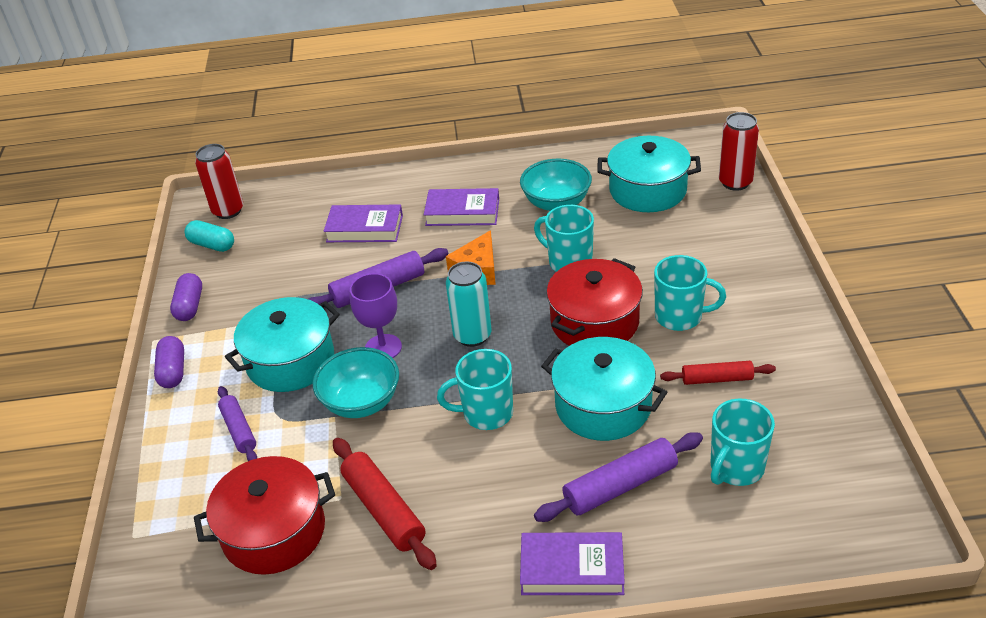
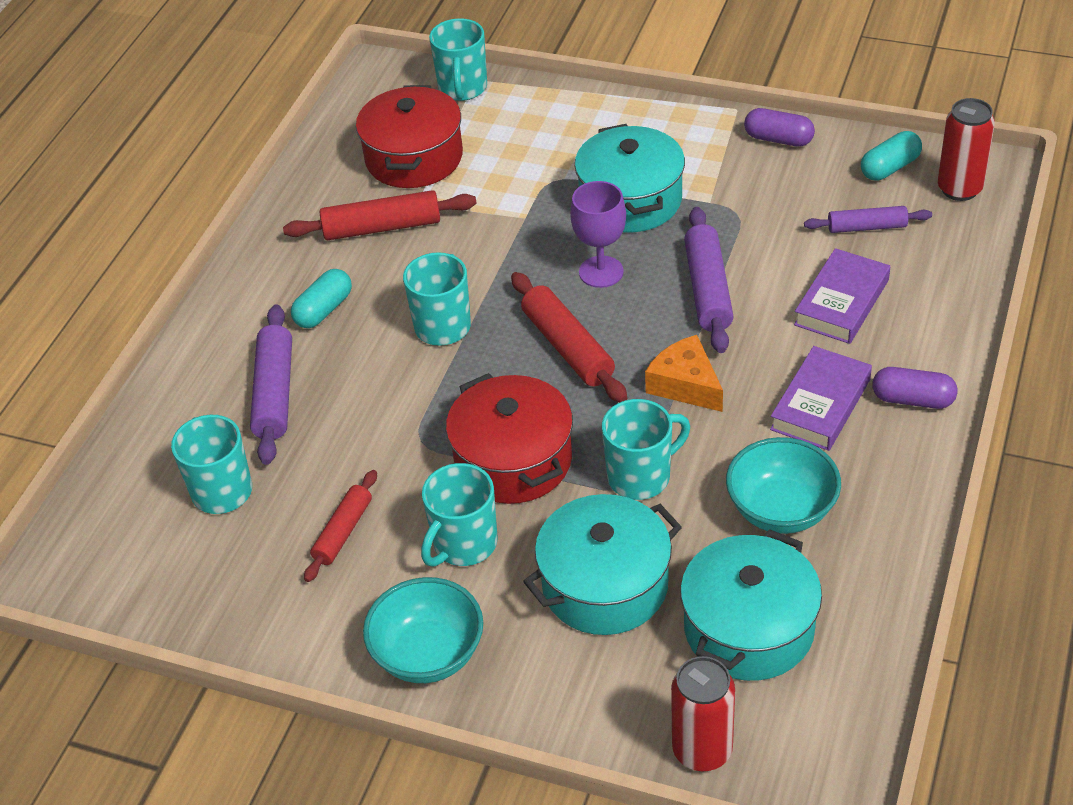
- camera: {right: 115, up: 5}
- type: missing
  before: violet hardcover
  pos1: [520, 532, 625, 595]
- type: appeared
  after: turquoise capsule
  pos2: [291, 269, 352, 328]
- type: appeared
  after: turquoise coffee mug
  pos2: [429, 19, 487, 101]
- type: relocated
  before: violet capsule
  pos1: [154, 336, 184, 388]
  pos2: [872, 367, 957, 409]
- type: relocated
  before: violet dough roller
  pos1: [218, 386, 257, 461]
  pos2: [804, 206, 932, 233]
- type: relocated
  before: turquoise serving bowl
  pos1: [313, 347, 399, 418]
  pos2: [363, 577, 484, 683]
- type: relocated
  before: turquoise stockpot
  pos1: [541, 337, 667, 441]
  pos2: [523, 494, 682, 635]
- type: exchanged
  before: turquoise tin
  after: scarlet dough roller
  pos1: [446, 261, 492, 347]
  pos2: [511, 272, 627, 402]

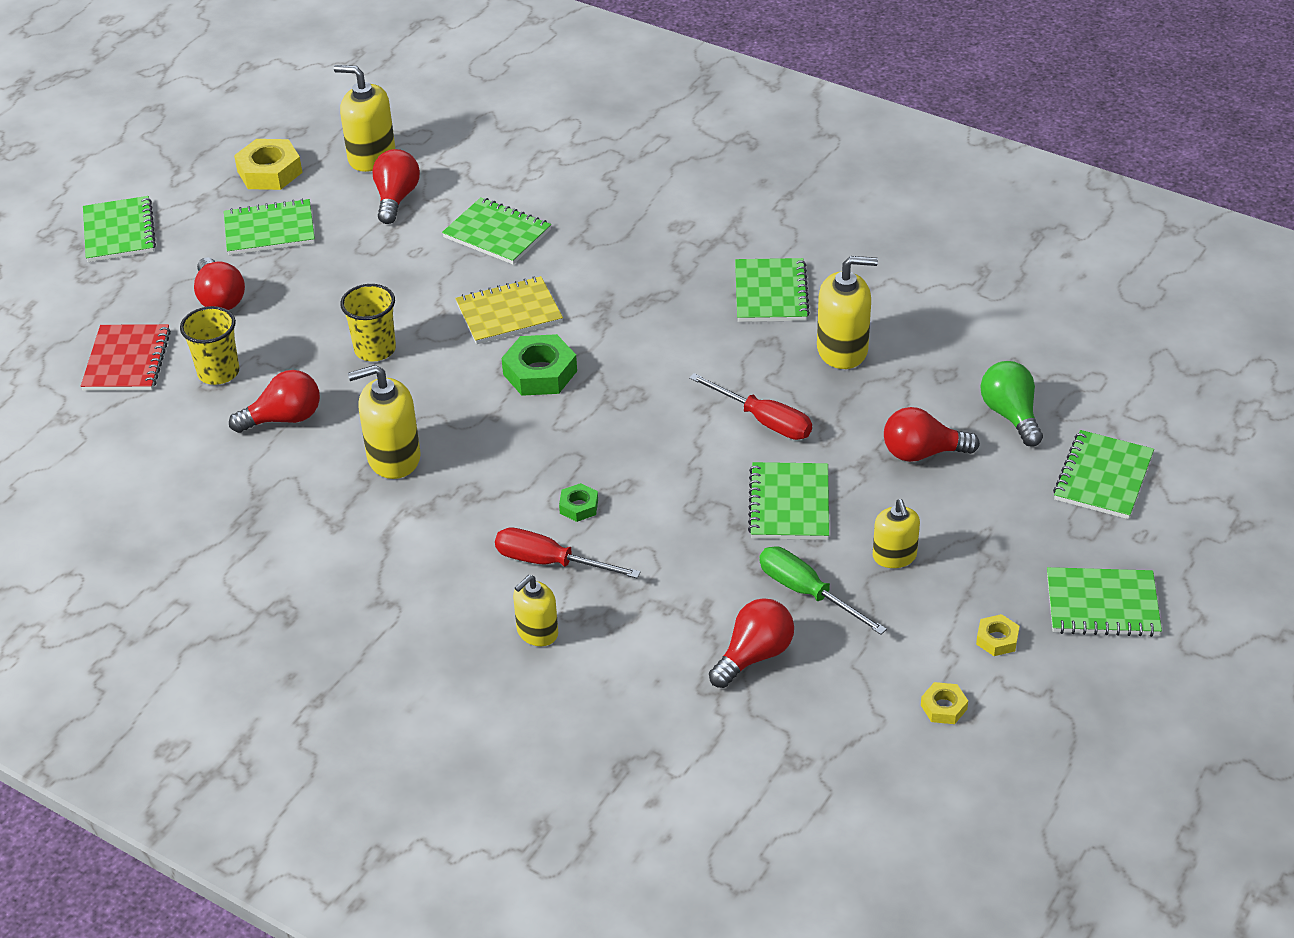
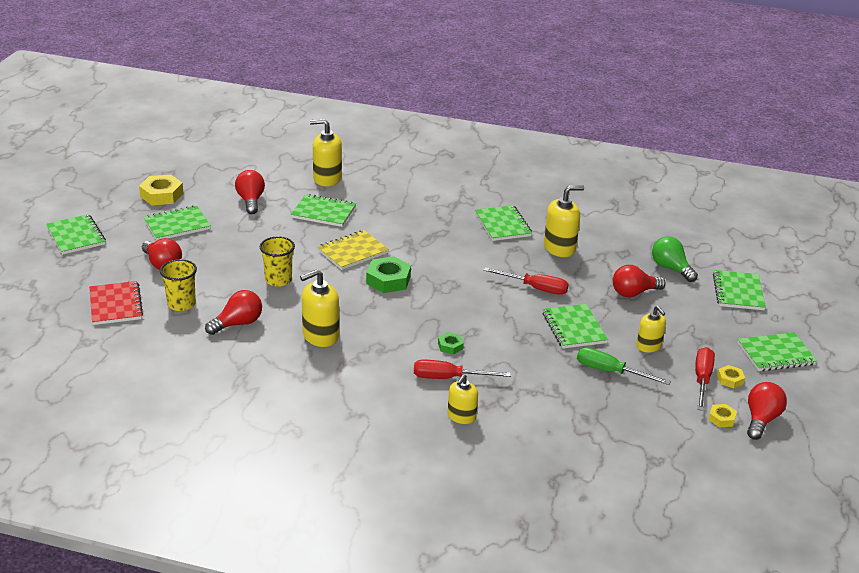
- camera: {right: -20, up: -10}
- type: appeared
  after: scarlet screwdriver
  pos2: [695, 347, 715, 411]
- type: relocated
  before: yellow soap dispenser
  pos1: [334, 65, 395, 172]
  pos2: [310, 119, 342, 186]
- type: relocated
  before: scarlet bulb
  pos1: [709, 598, 794, 688]
  pos2: [747, 382, 787, 440]

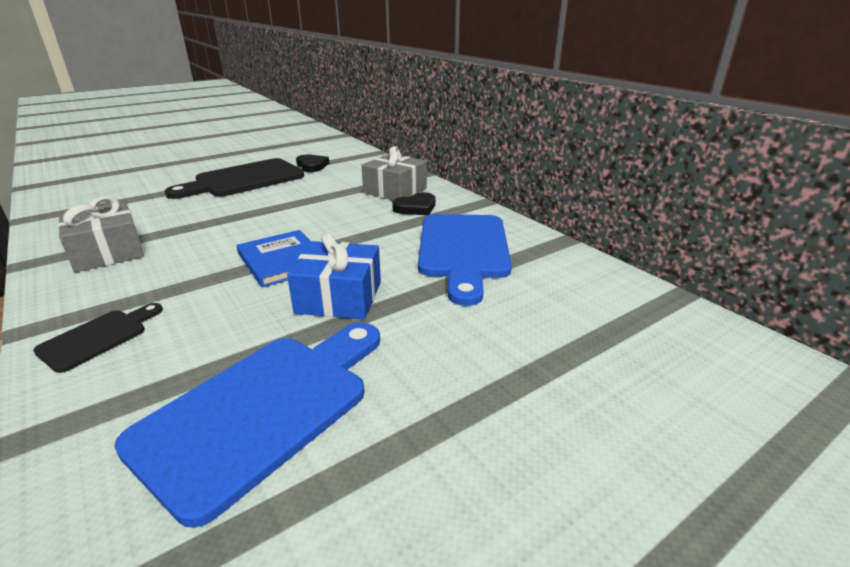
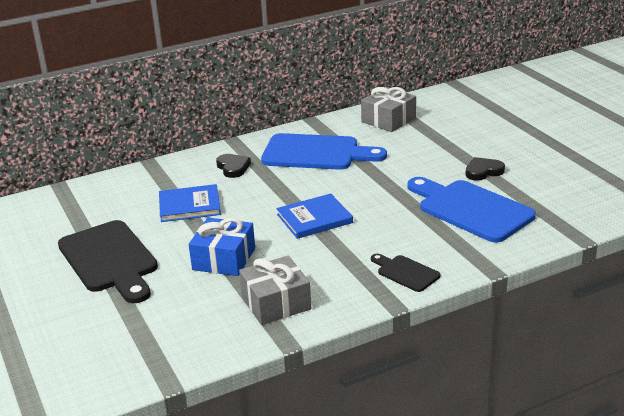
- camera: {right: -80, up: 0}
- type: appeared
  after: royal blue hardcover
  pos2: [159, 184, 221, 222]
- type: relocated
  before: royal blue gift
  pos1: [287, 232, 381, 319]
  pos2: [189, 218, 255, 276]
- type: relocated
  before: jet-black heart shape
  pos1: [296, 155, 329, 172]
  pos2: [465, 157, 505, 181]
- type: relocated
  before: ash-grey gift
  pos1: [361, 146, 427, 200]
  pos2: [361, 87, 416, 132]

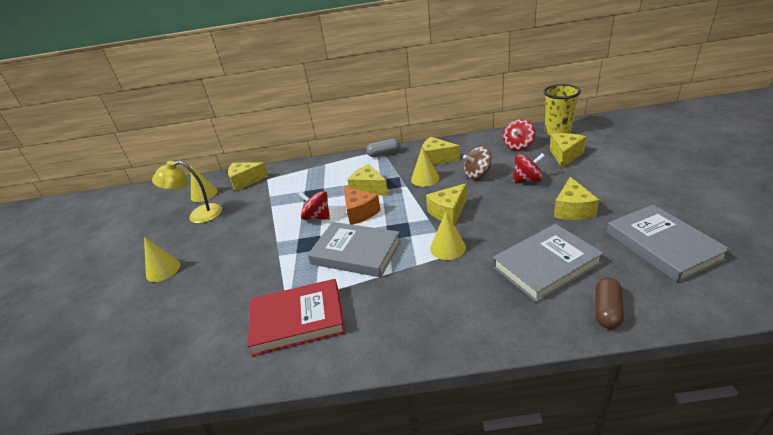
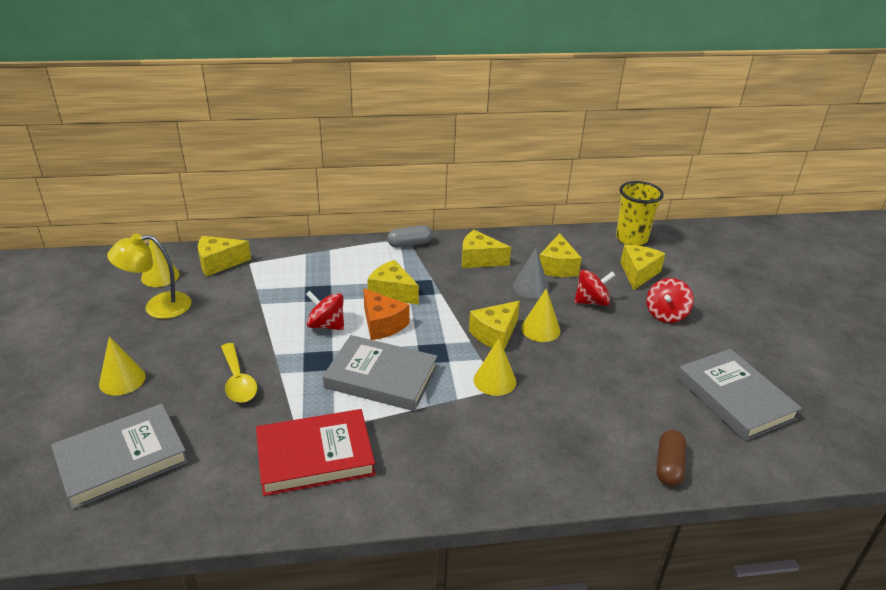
- camera: {right: -10, up: 0}
- type: appeared
  after: yellow tablespoon
  pos2: [221, 343, 257, 403]
- type: relocated
  before: yellow solid cone
  pos1: [411, 146, 439, 187]
  pos2: [521, 288, 560, 342]
- type: relocated
  before: ash-grey hardcover
  pos1: [493, 224, 604, 303]
  pos2: [51, 404, 188, 510]
- type: relocated
  before: scarlet toy top
  pos1: [503, 119, 535, 151]
  pos2: [646, 278, 694, 323]
- type: relocated
  before: yellow cheese
  pos1: [554, 177, 599, 220]
  pos2: [539, 233, 582, 277]
- type: exchanged
  before: russet toy top
  after: ash-grey solid cone
  pos1: [463, 146, 491, 179]
  pos2: [513, 248, 549, 298]

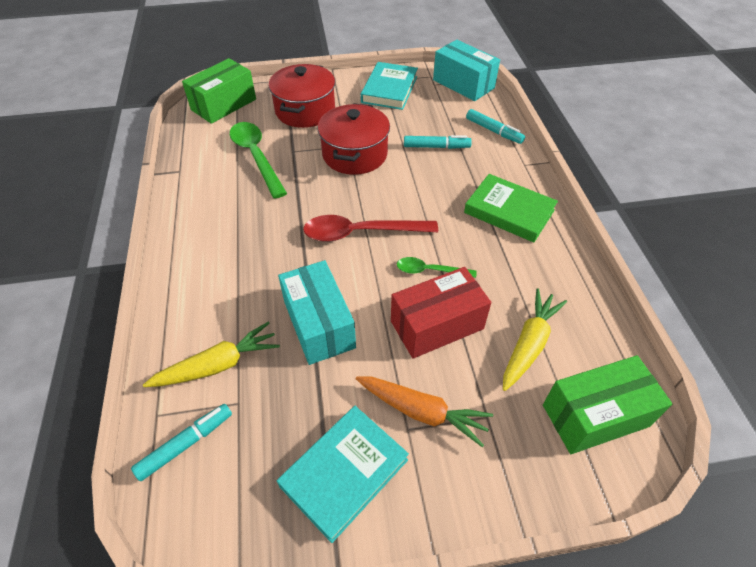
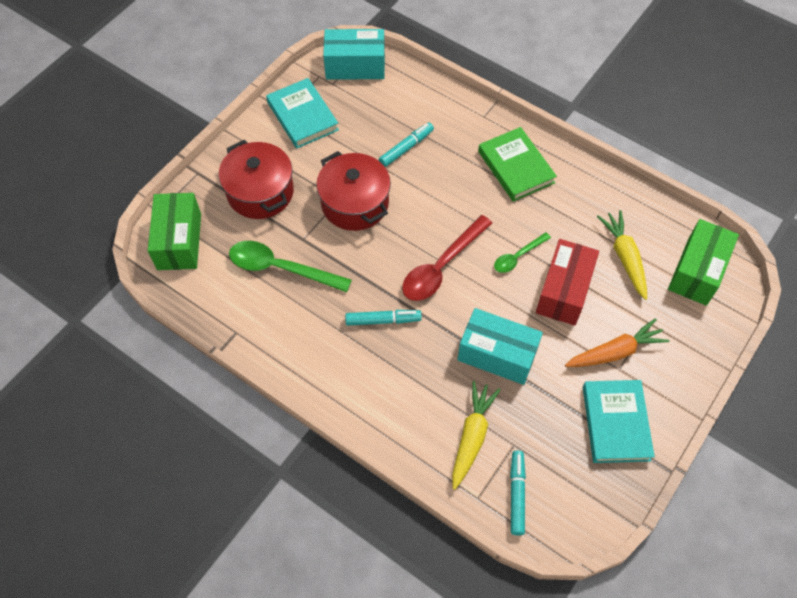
- camera: {right: -45, up: 10}
- type: relocated
  before: turquoise marker pen
  pos1: [466, 109, 525, 144]
  pos2: [345, 310, 422, 326]
- type: spun
  before: emerald hardcover
  pos1: [464, 174, 558, 242]
  pos2: [478, 127, 557, 202]
  turn: 75

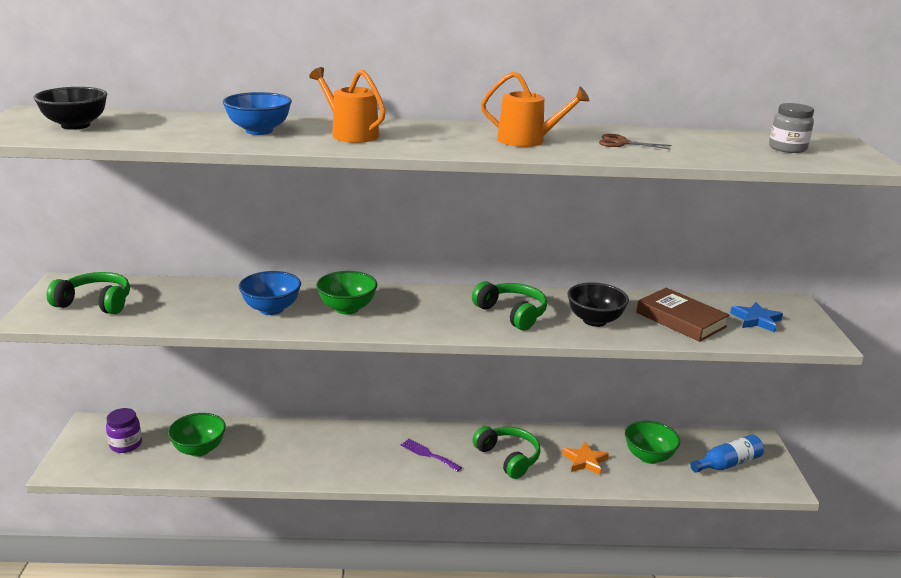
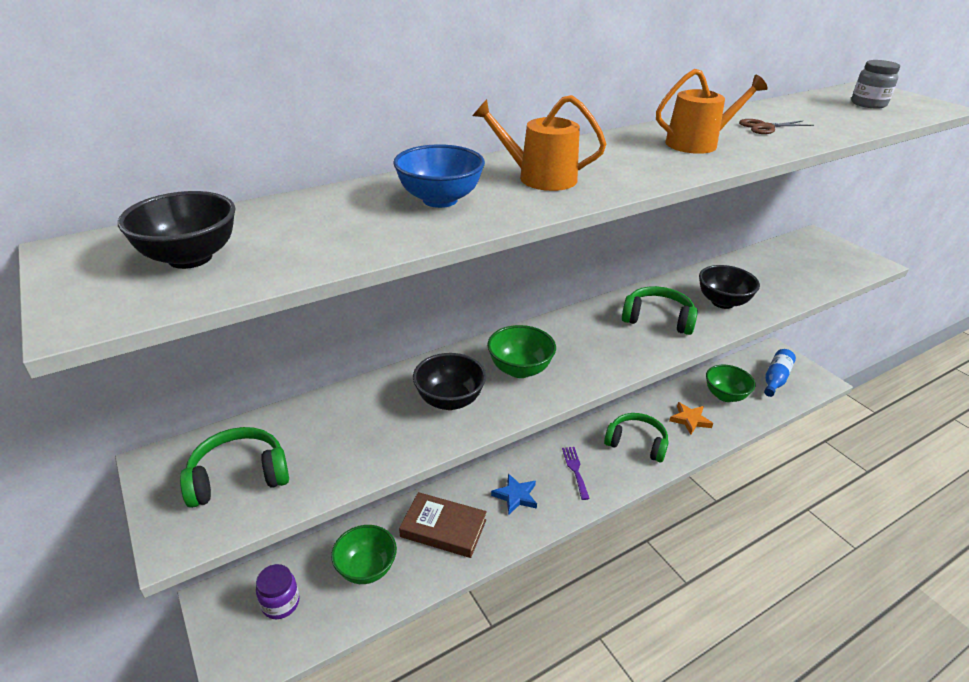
- camera: {right: -30, up: 10}
- type: relocated
  before: russet hardcover
  pos1: [636, 288, 729, 342]
  pos2: [399, 492, 487, 558]
- type: relocated
  before: royal blue star shape
  pos1: [730, 302, 783, 332]
  pos2: [491, 473, 537, 515]
- type: colour
  before: royal blue serving bowl
  after: jet-black serving bowl
  pos1: [239, 271, 301, 315]
  pos2: [413, 353, 486, 410]
- type: spun
  before: violet table fork
  pos1: [401, 439, 462, 472]
  pos2: [562, 447, 590, 500]
  turn: 75

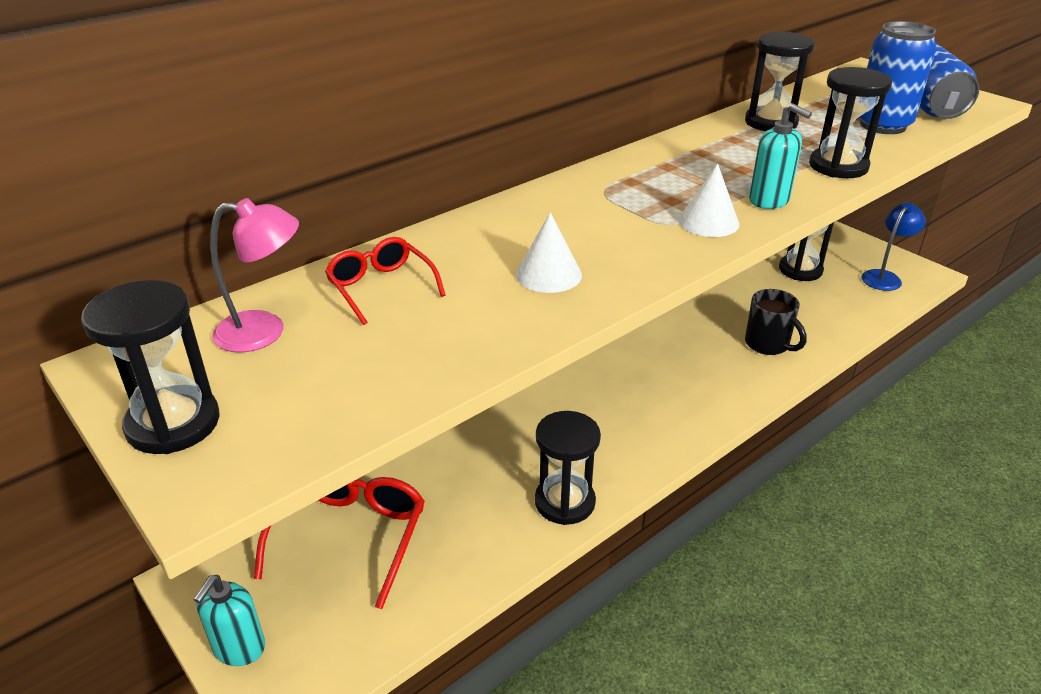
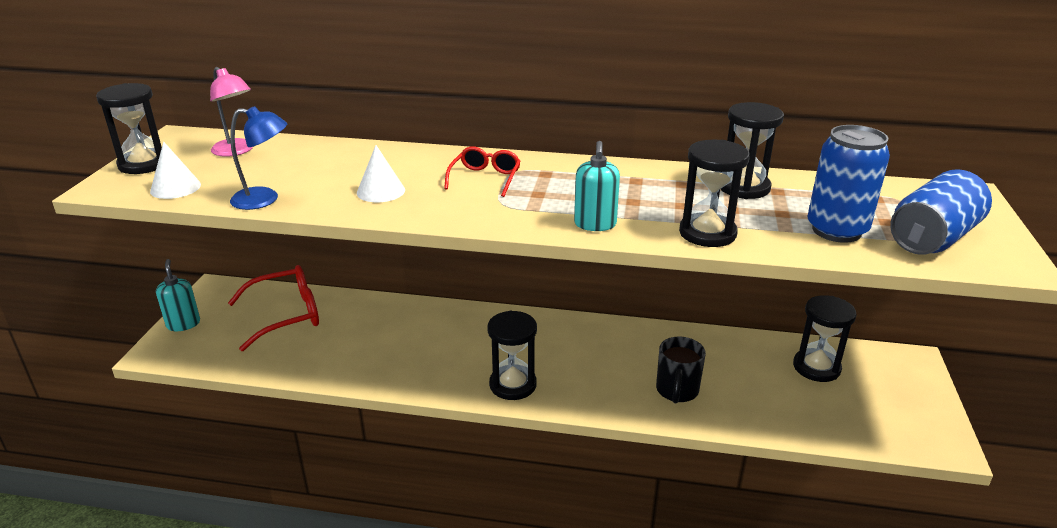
- camera: {right: 50, up: -5}
- type: relocated
  before: scarlet glasses
  pos1: [325, 237, 445, 325]
  pos2: [444, 146, 521, 197]
- type: relocated
  before: jet-black sand timer
  pos1: [535, 411, 601, 525]
  pos2: [487, 311, 537, 400]
- type: relocated
  before: snow-white solid cone
  pos1: [678, 163, 739, 237]
  pos2: [150, 142, 201, 199]
- type: relocated
  before: royal blue reading lamp
  pos1: [862, 202, 926, 291]
  pos2: [230, 106, 287, 210]
- type: spun
  before: turquoise soap dispenser
  pos1: [194, 575, 265, 666]
  pos2: [156, 259, 200, 331]
  turn: 90

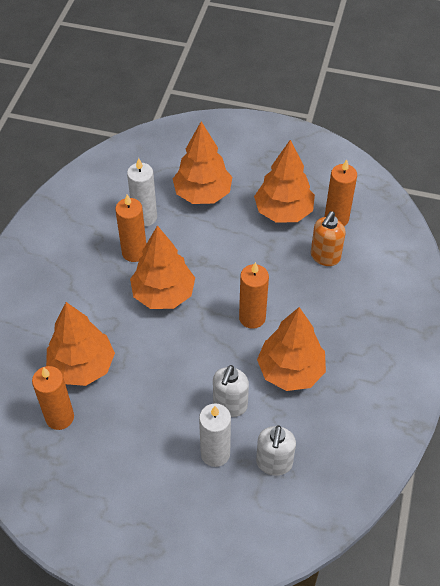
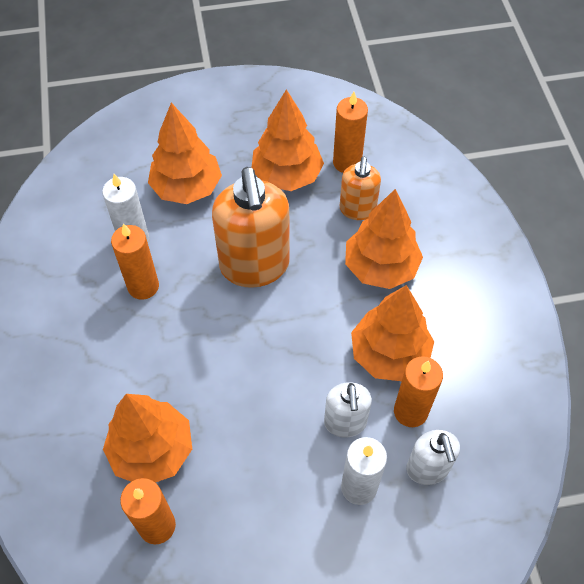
- camera: {right: -25, up: 5}
- type: appeared
  after: orange-coloured soap dispenser
  pos2: [212, 167, 290, 288]
- type: relocated
  before: orange-coloured toy tree
  pos1: [130, 226, 195, 309]
  pos2: [345, 189, 423, 289]
- type: relocated
  before: orange-coloured pillar candle
  pos1: [239, 262, 269, 329]
  pos2: [394, 356, 443, 427]

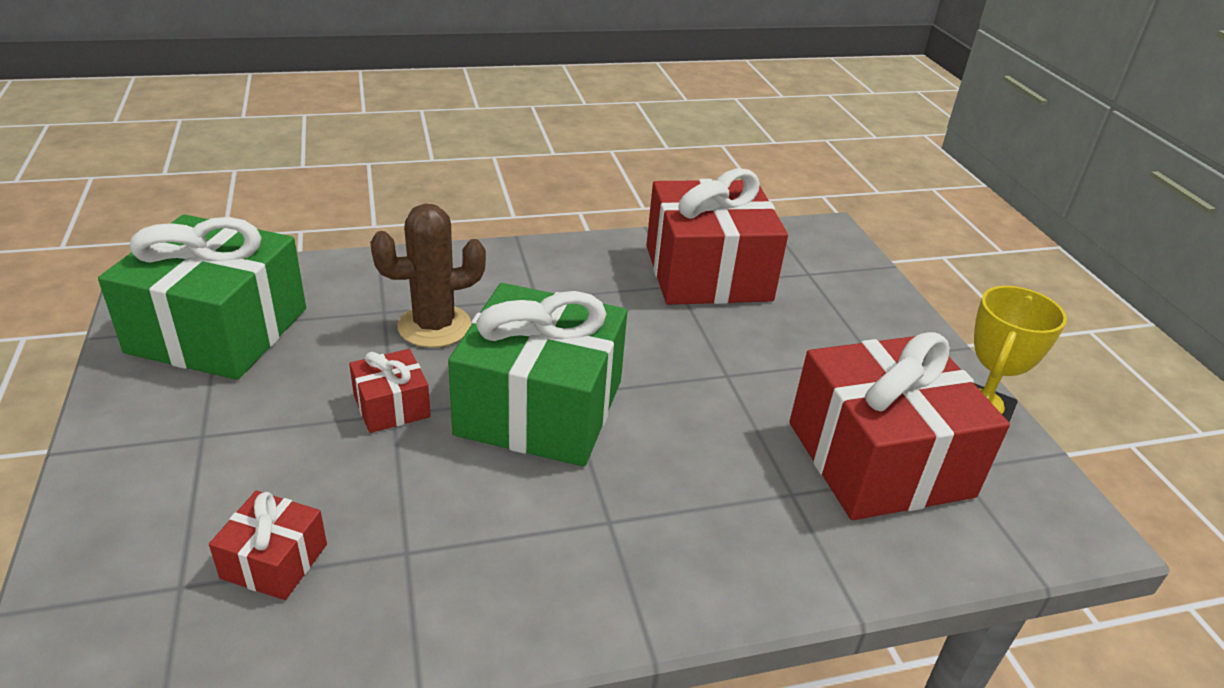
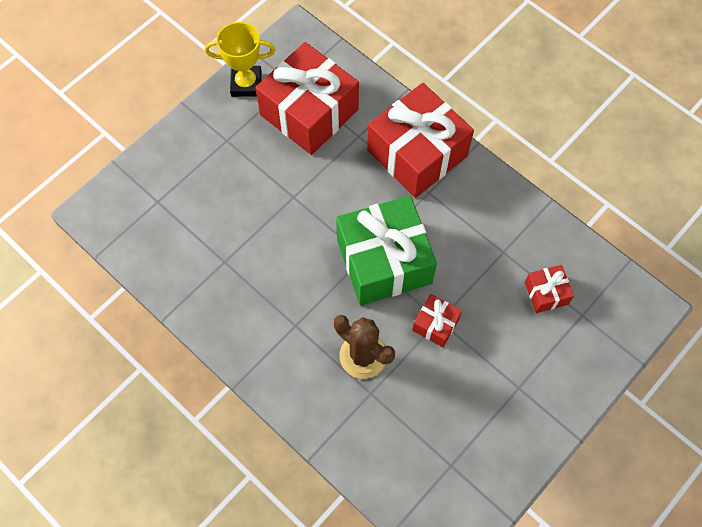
- camera: {right: -120, up: 30}
- type: missing
  before: emerald gift
  pos1: [98, 214, 306, 380]
- type: relocated
  before: scarlet gift
  pos1: [646, 168, 788, 305]
  pos2: [367, 83, 474, 198]

